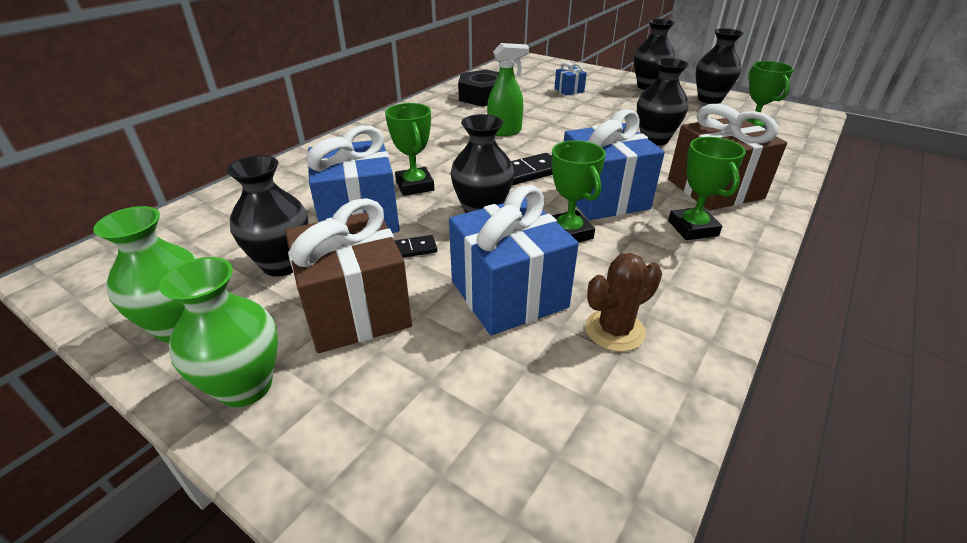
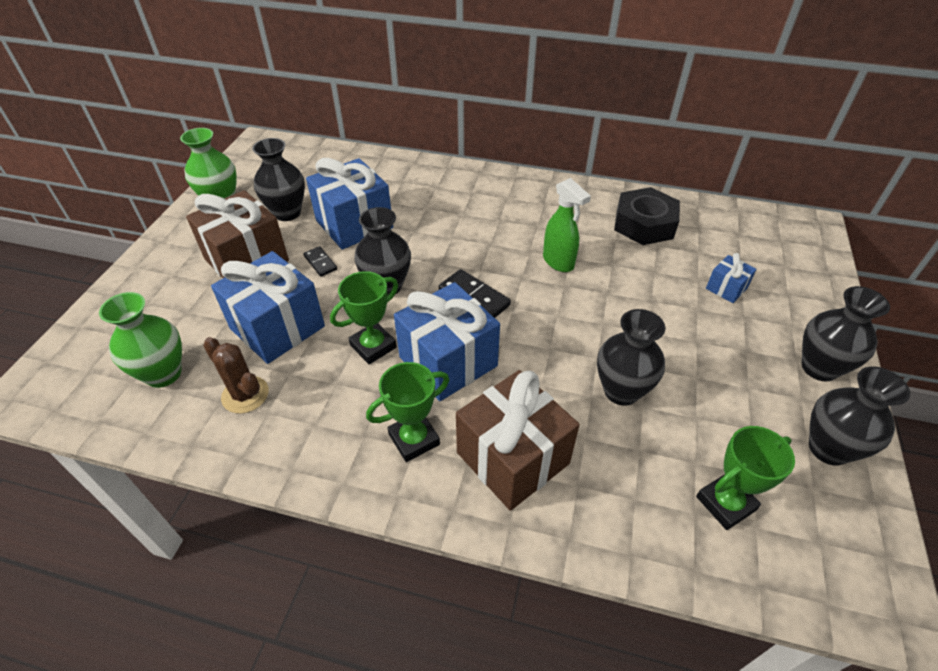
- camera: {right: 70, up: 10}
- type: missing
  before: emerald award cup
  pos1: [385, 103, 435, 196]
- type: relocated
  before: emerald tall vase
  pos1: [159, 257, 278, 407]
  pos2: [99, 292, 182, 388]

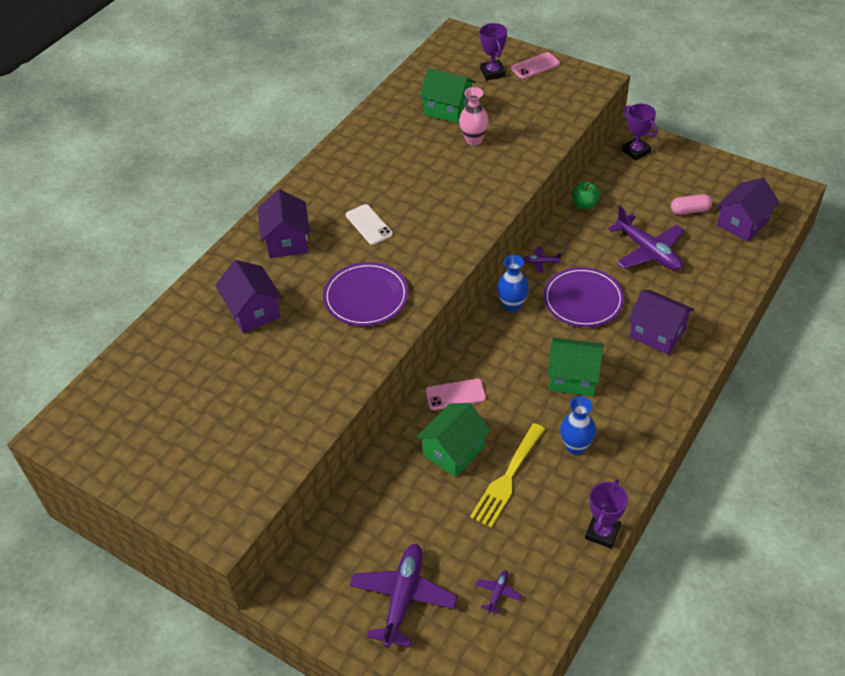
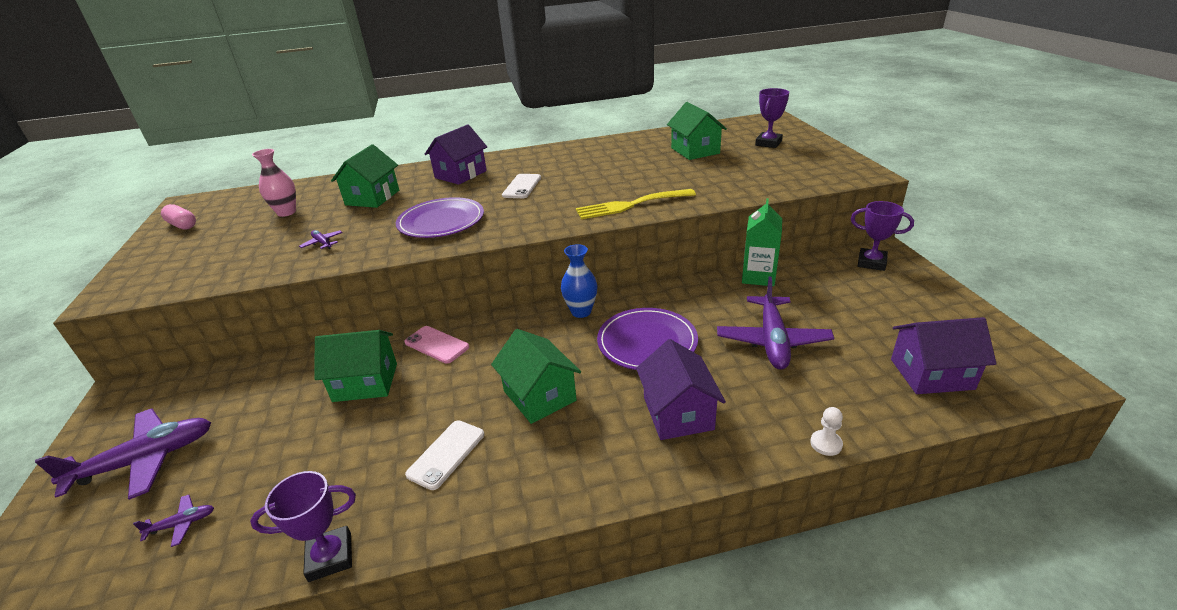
- camera: {right: 45, up: -15}
- type: missing
  before: pink phone
  pos1: [511, 52, 560, 79]
- type: appeared
  after: snow-white game pawn
  pos2: [810, 407, 843, 456]
- type: relocated
  before: pink tall vase
  pos1: [459, 87, 489, 146]
  pos2: [252, 149, 296, 217]
- type: relocated
  before: yellow table fork
  pos1: [470, 423, 545, 528]
  pos2: [576, 189, 696, 219]
- type: relocated
  before: violet toy plane
  pos1: [523, 247, 561, 273]
  pos2: [299, 230, 343, 249]
- type: relocated
  before: pink capsule
  pos1: [671, 194, 712, 215]
  pos2: [161, 204, 196, 230]
- type: exchanged
  before: royal blue tall vase
  after: snow-white phone
  pos1: [560, 396, 596, 455]
  pos2: [405, 420, 484, 490]
- type: exchanged
  before: emerald toy apple
  after: emerald milk carton
  pos1: [572, 182, 600, 209]
  pos2: [742, 198, 782, 286]
- type: colour
  before: violet house
  after: emerald house
  pos1: [215, 260, 282, 333]
  pos2: [331, 144, 399, 208]
- type: spun
  before: violet award cup
  pos1: [622, 104, 658, 161]
  pos2: [851, 201, 914, 271]
  turn: -75

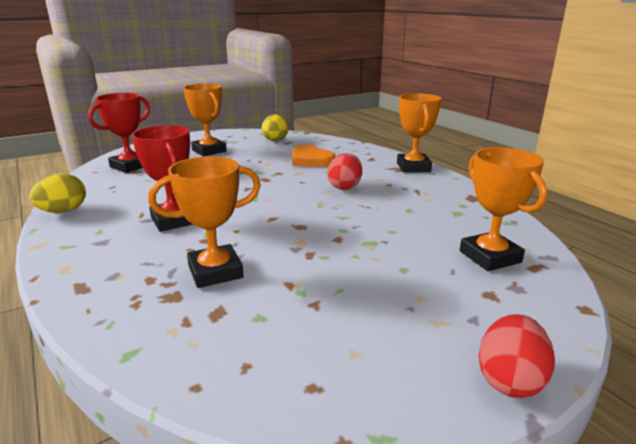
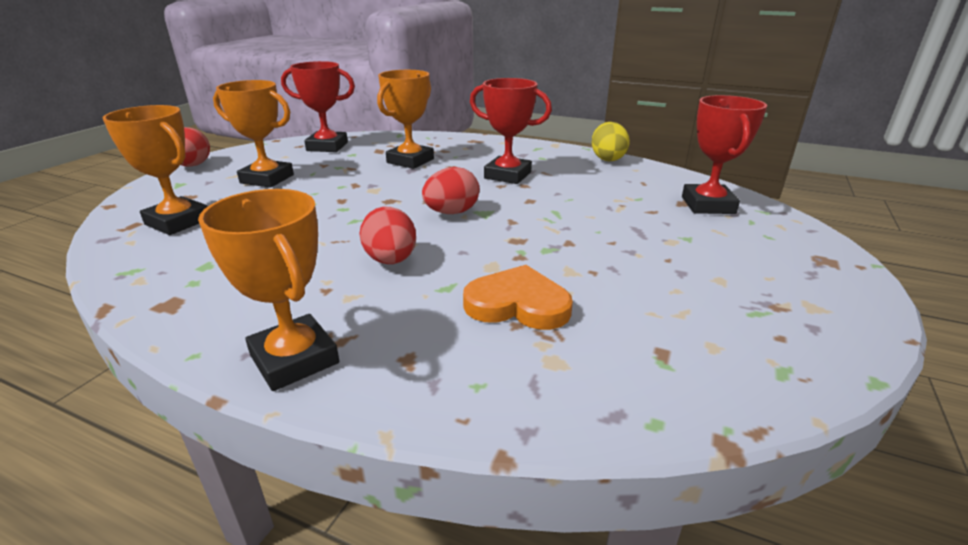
- camera: {right: 145, up: 5}
- type: missing
  before: yellow egg
  pos1: [261, 114, 289, 141]
- type: appeared
  after: scarlet award cup
  pos2: [281, 61, 355, 152]
- type: appeared
  after: scarlet egg
  pos2: [422, 167, 480, 214]
- type: relocated
  before: orange-coloured award cup
  pos1: [183, 84, 227, 156]
  pos2: [213, 80, 294, 188]

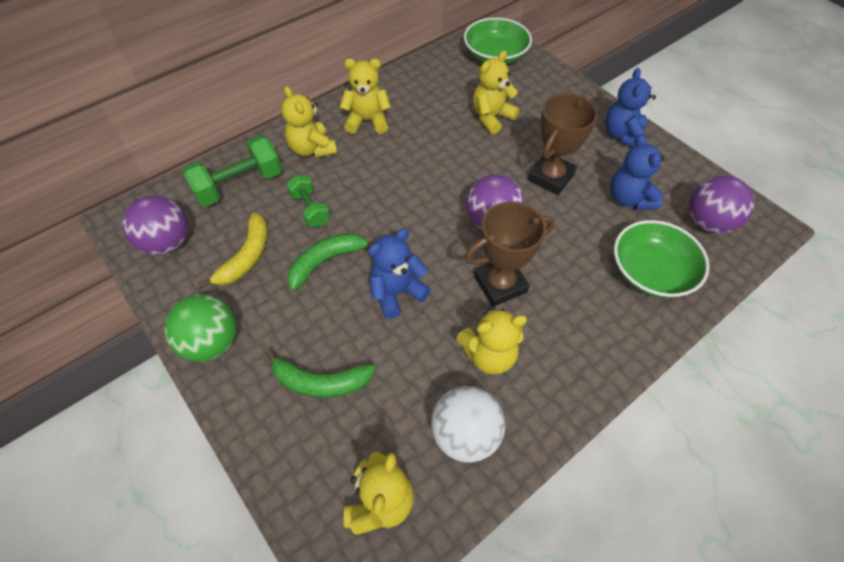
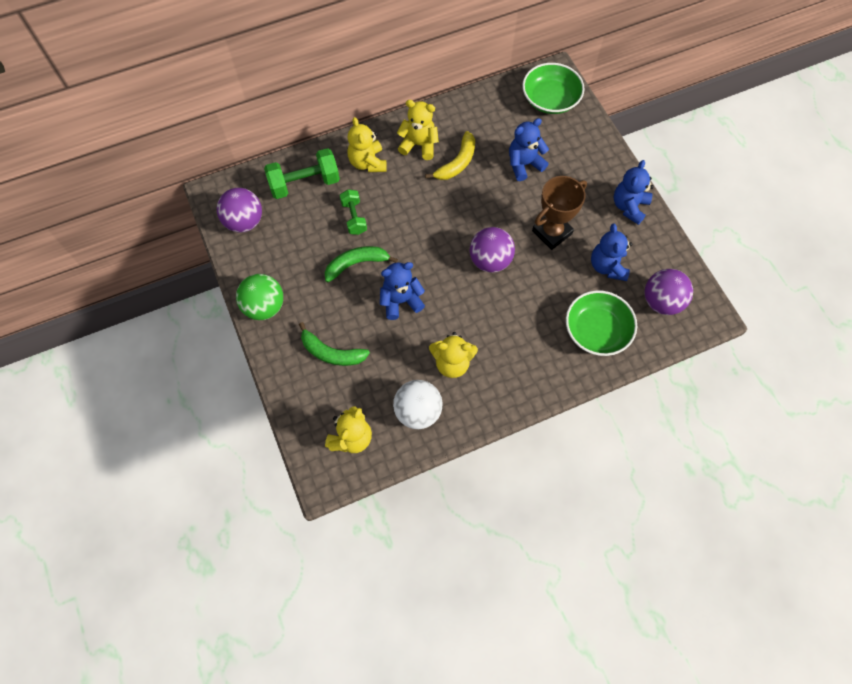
- camera: {right: 15, up: 10}
- type: missing
  before: russet award cup
  pos1: [465, 201, 555, 307]
- type: relocated
  before: yellow banana fruit
  pos1: [198, 213, 268, 288]
  pos2: [425, 131, 475, 180]
- type: colour
  before: yellow teddy bear
  after: royal blue teddy bear
  pos1: [473, 51, 520, 134]
  pos2: [509, 118, 549, 181]

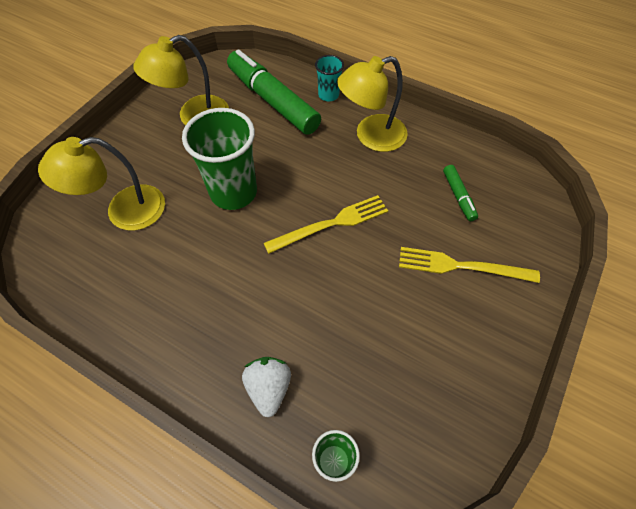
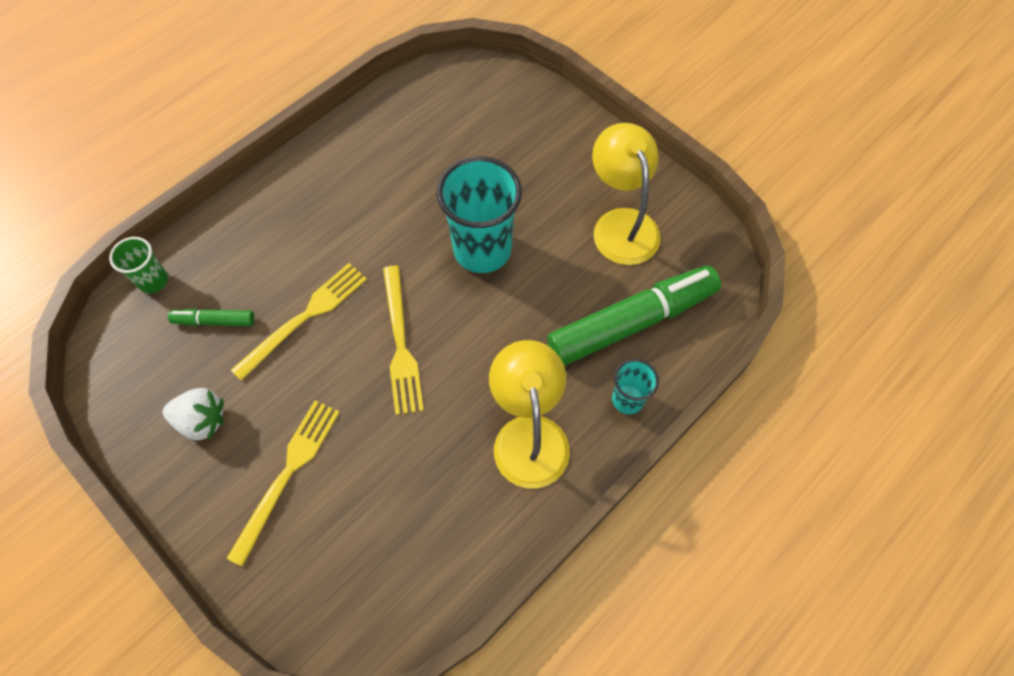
- camera: {right: 105, up: 5}
- type: missing
  before: yellow reading lamp
  pos1: [38, 137, 165, 231]
- type: appeared
  after: yellow table fork
  pos2: [231, 263, 367, 381]
- type: relocated
  before: snow-white toy strawberry
  pos1: [242, 357, 291, 417]
  pos2: [163, 388, 224, 440]
- type: relocated
  before: emerald marker pen
  pos1: [443, 165, 478, 221]
  pos2: [168, 309, 255, 326]
- type: colour
  before: emerald cup
  after: turquoise cup
  pos1: [182, 108, 257, 210]
  pos2: [437, 156, 522, 273]

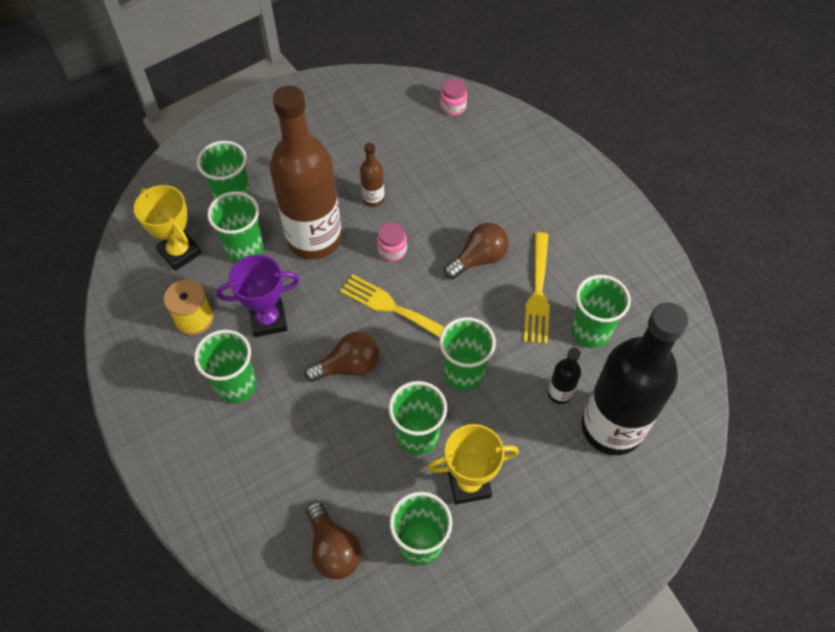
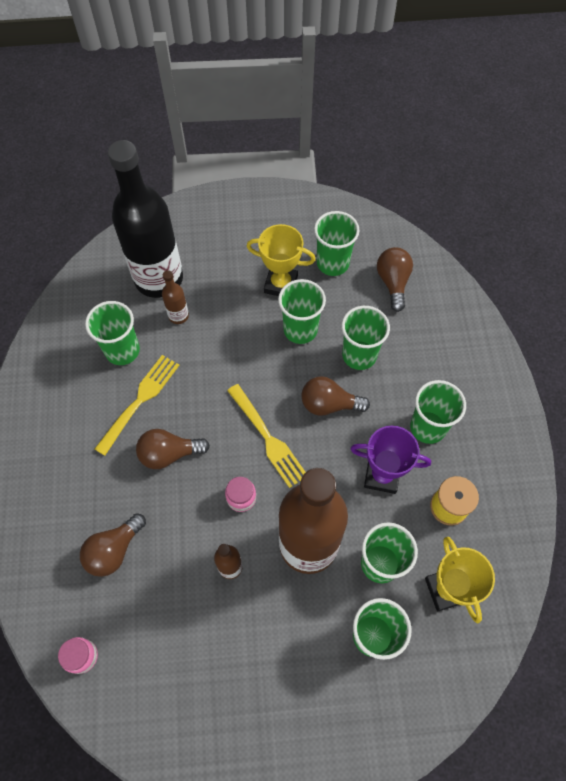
- camera: {right: -155, up: 5}
- type: appeared
  after: russet bulb
  pos2: [80, 513, 146, 577]
- type: relocated
  before: emerald cup
  pos1: [440, 317, 496, 391]
  pos2: [342, 306, 390, 370]
- type: colour
  before: jet-black drink bottle
  after: russet drink bottle
  pos1: [548, 347, 581, 404]
  pos2: [162, 270, 189, 324]

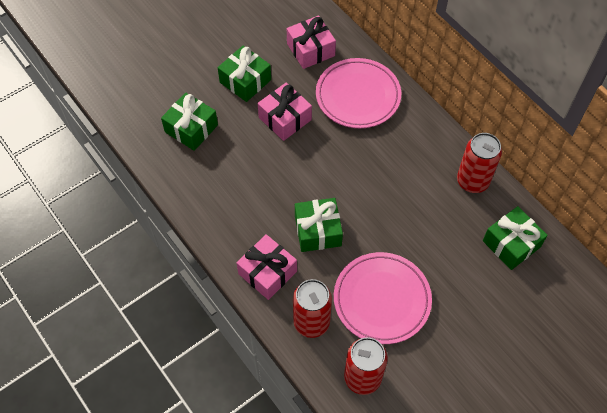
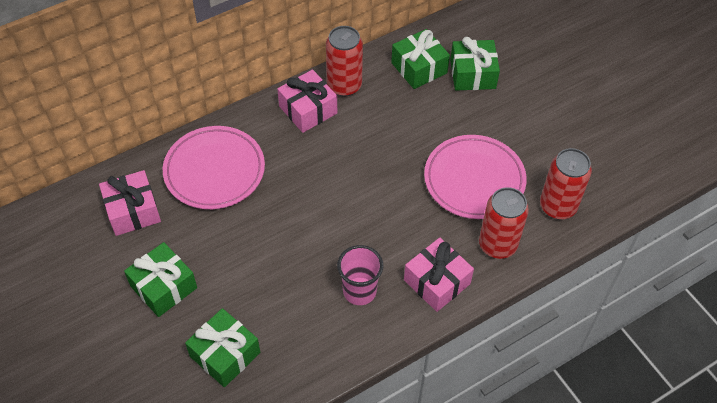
- camera: {right: -85, up: -5}
- type: appeared
  after: pink cup
  pos2: [337, 245, 383, 305]
- type: relocated
  before: pink gift
  pos1: [258, 83, 312, 141]
  pos2: [277, 69, 337, 133]
- type: relocated
  before: emerald gift
  pos1: [295, 198, 343, 252]
  pos2: [450, 37, 500, 91]

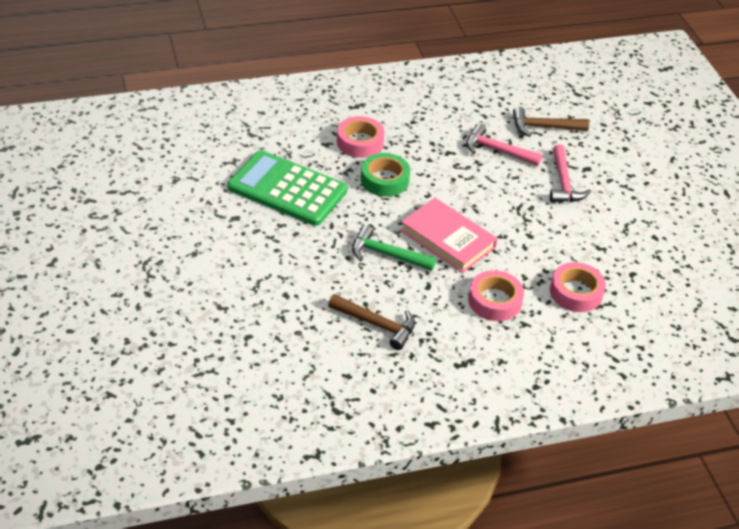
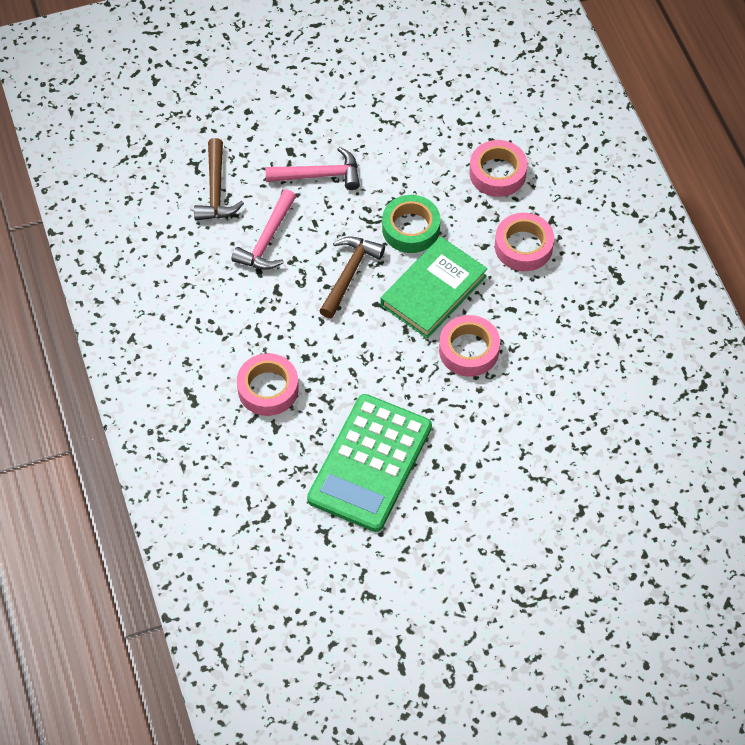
- camera: {right: -90, up: 15}
- type: relocated
  before: russet carpenter's hammer
  pos1: [328, 294, 415, 350]
  pos2: [319, 236, 385, 318]
- type: relocated
  before: emerald roll of tape
  pos1: [361, 153, 410, 197]
  pos2: [382, 195, 440, 253]
- type: exchanged
  before: emerald carpenter's hammer
  after: pink roll of tape
  pos1: [352, 225, 436, 271]
  pos2: [439, 315, 500, 377]
- type: colour
  before: pink hardcover
  after: emerald hardcover
  pos1: [400, 198, 498, 273]
  pos2: [380, 237, 487, 339]

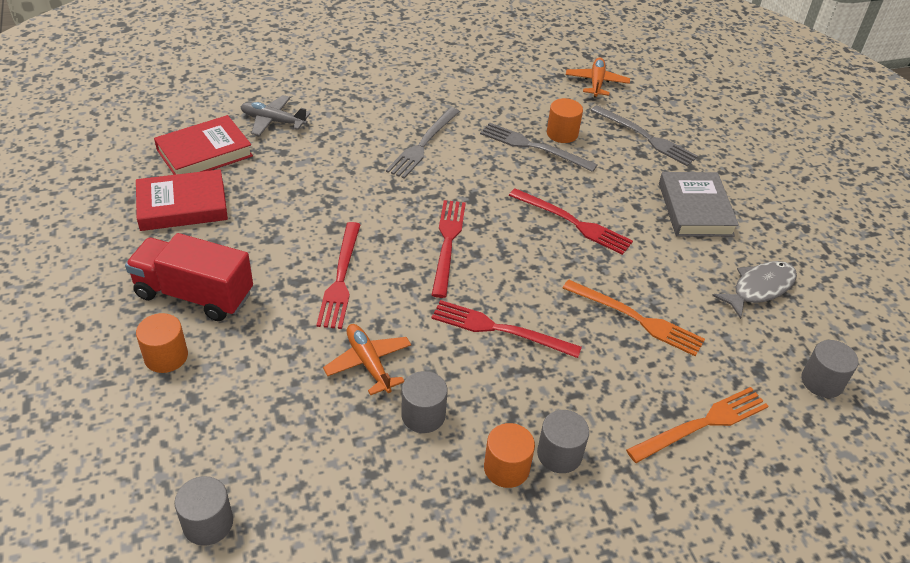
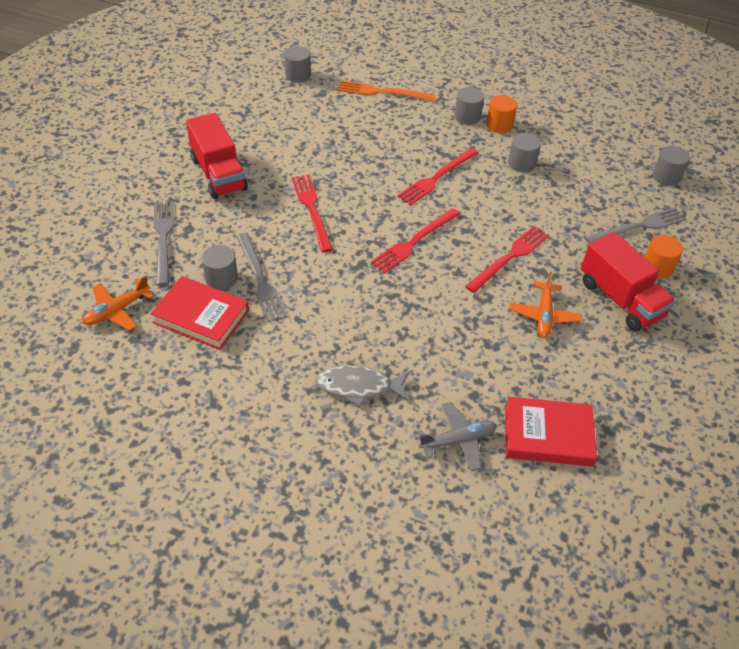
- camera: {right: -140, up: 5}
- type: missing
  before: orange-coloured table fork
  pos1: [563, 279, 705, 357]
- type: relocated
  before: scarlet hardcover
  pos1: [136, 169, 228, 231]
  pos2: [151, 276, 249, 350]
- type: relocated
  before: orange-coloured toy plane
  pos1: [323, 324, 411, 395]
  pos2: [509, 272, 582, 338]
- type: relocated
  before: ash-grey table fork
  pos1: [386, 107, 460, 179]
  pos2: [585, 207, 686, 244]
- type: relocated
  before: ash-grey fish figure
  pos1: [712, 261, 797, 319]
  pos2: [315, 365, 409, 407]
- type: exchanged
  before: ash-grey hardcover
  after: scarlet toy truck
  pos1: [659, 172, 739, 237]
  pos2: [186, 113, 248, 199]
- type: colour
  before: orange-coloured solid cylinder
  after: ash-grey solid cylinder
  pos1: [547, 98, 583, 143]
  pos2: [202, 245, 238, 290]
- type: spun
  before: ash-grey toy plane
  pos1: [240, 95, 310, 136]
  pos2: [417, 402, 497, 472]
  turn: -75
- type: spun
  before: scarlet table fork
  pos1: [431, 300, 582, 358]
  pos2: [397, 148, 478, 206]
  turn: 75

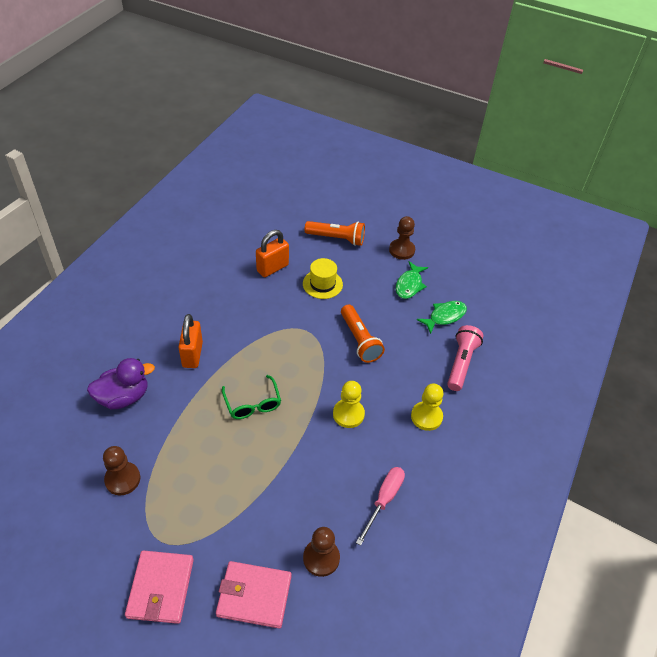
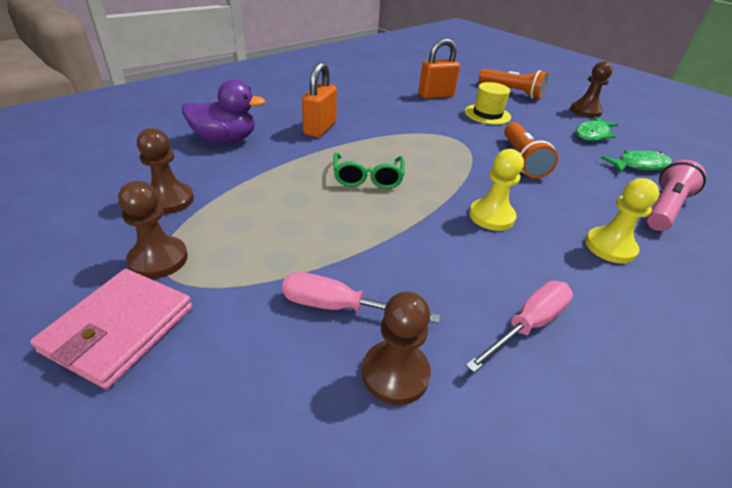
- camera: {right: 20, up: -10}
- type: missing
  before: pink billfold
  pos1: [216, 561, 292, 628]
- type: appeared
  after: russet game pawn
  pos2: [118, 181, 188, 279]
- type: appeared
  after: pink screwdriver
  pos2: [282, 272, 440, 323]

